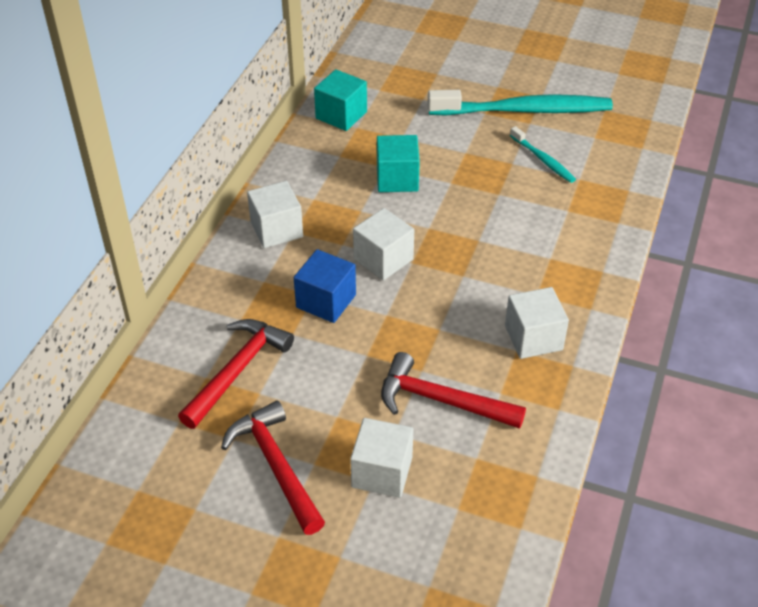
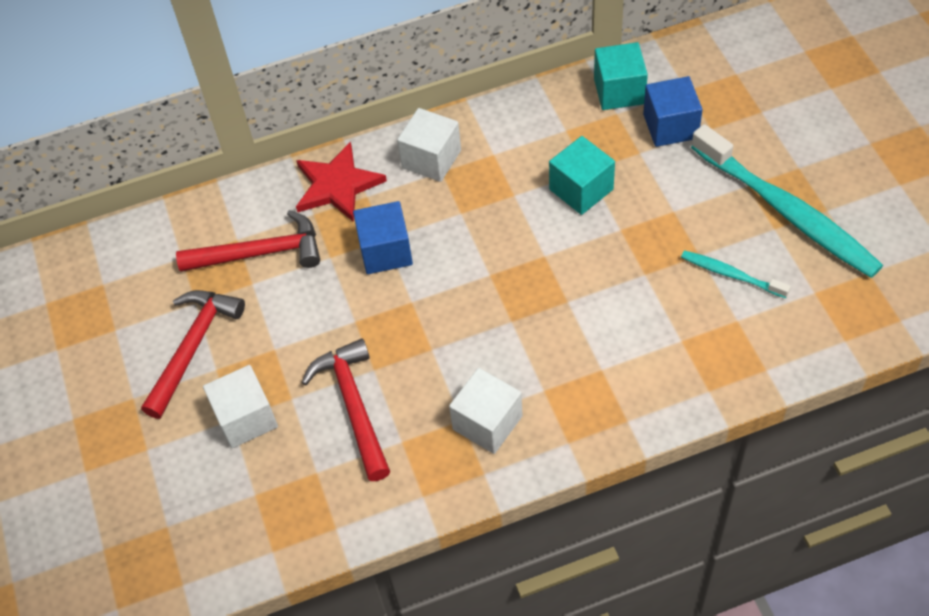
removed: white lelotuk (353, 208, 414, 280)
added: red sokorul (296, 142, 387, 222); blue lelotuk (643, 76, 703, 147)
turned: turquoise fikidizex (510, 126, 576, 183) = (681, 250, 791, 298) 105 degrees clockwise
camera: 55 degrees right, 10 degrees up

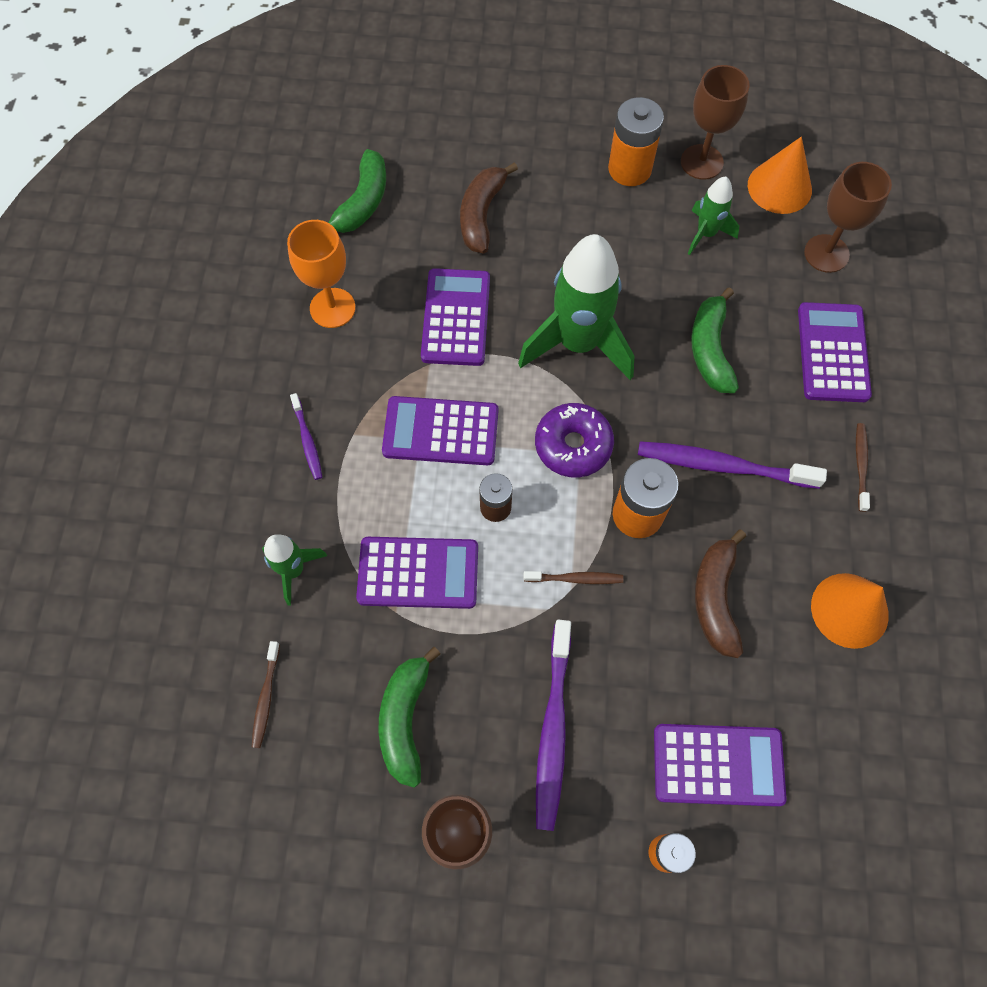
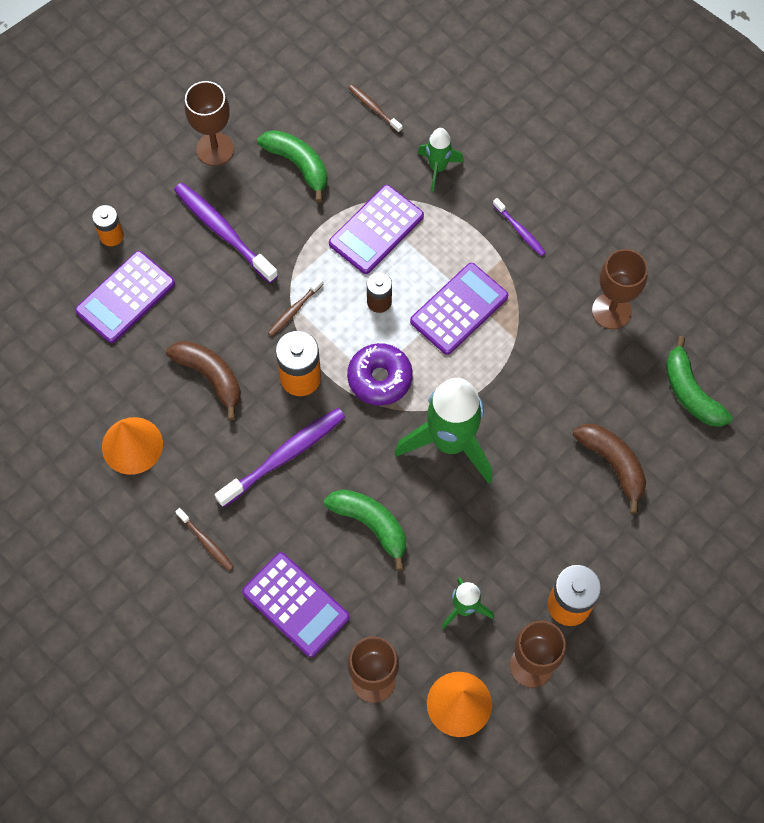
removed: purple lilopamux (421, 268, 490, 366)
recoloured: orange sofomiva (287, 220, 356, 328) to brown sofomiva (592, 249, 648, 329)
turned: purple fikidizex (290, 393, 322, 480) = (493, 198, 546, 256) 150 degrees counterclockwise
camera: 130 degrees right, 0 degrees up

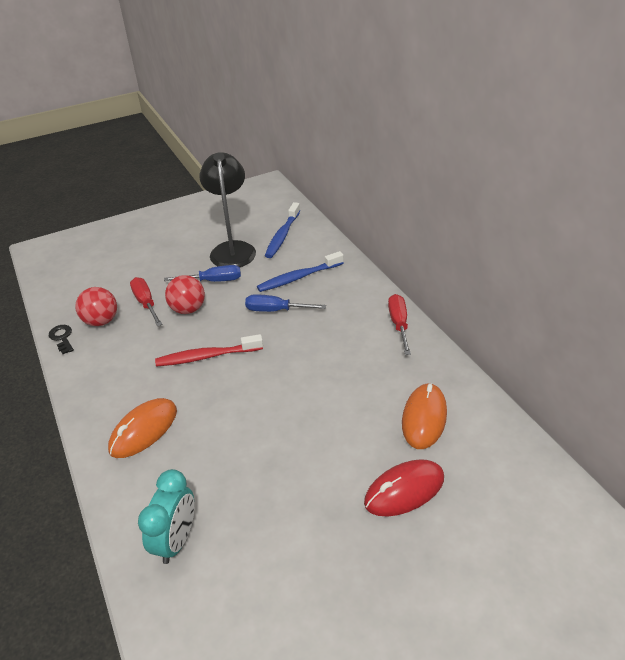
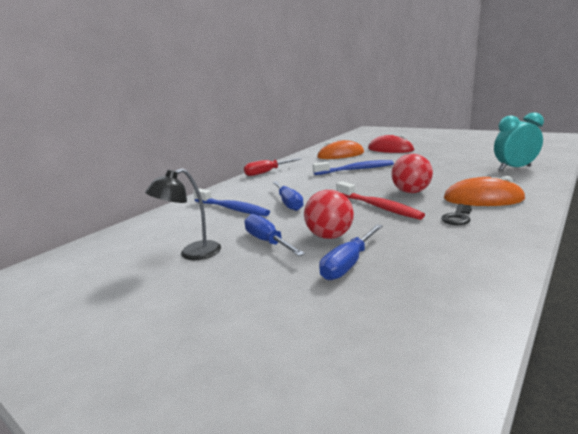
moved: blue fikidizex (265, 202, 300, 258) to (313, 160, 394, 175); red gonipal (75, 287, 117, 326) to (391, 154, 433, 193); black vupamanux (49, 325, 74, 354) to (441, 204, 472, 225)
recoloured: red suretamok (130, 277, 162, 326) to blue suretamok (319, 224, 383, 280)
resized: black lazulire (199, 152, 256, 267) = (145, 168, 221, 260) x0.61
camera: 115 degrees left, 20 degrees down

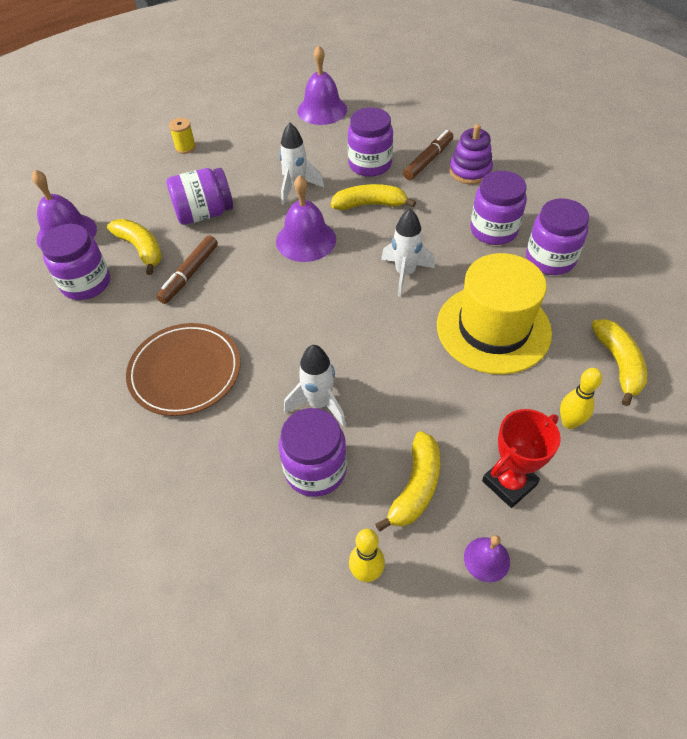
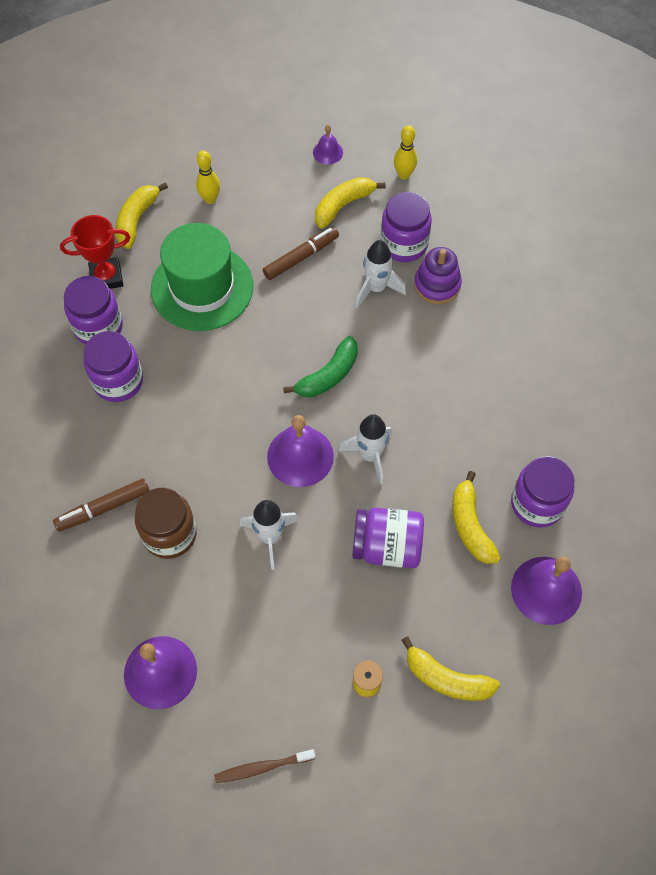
removed: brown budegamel (126, 323, 240, 416)
added: brown fikidizex (214, 749, 315, 783); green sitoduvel (283, 336, 358, 397)
moved: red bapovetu (482, 409, 561, 508) to (60, 215, 130, 289); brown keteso (156, 235, 218, 304) to (263, 227, 339, 280); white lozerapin (381, 209, 435, 297) to (338, 414, 392, 485); yellow sitoduvel (331, 184, 416, 210) to (401, 636, 500, 701); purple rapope (449, 124, 493, 184) to (414, 247, 462, 304)
recoloured: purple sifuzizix (348, 107, 393, 177) to brown sifuzizix (135, 488, 197, 559); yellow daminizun (437, 253, 552, 375) to green daminizun (151, 223, 253, 331)
camera: 155 degrees left, 10 degrees up

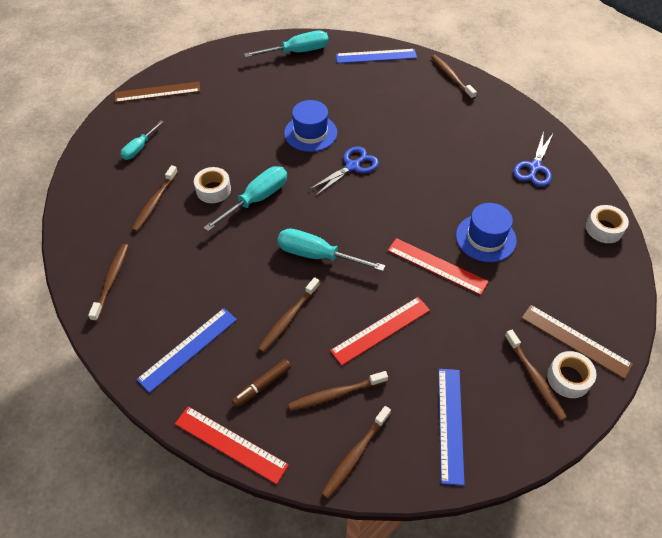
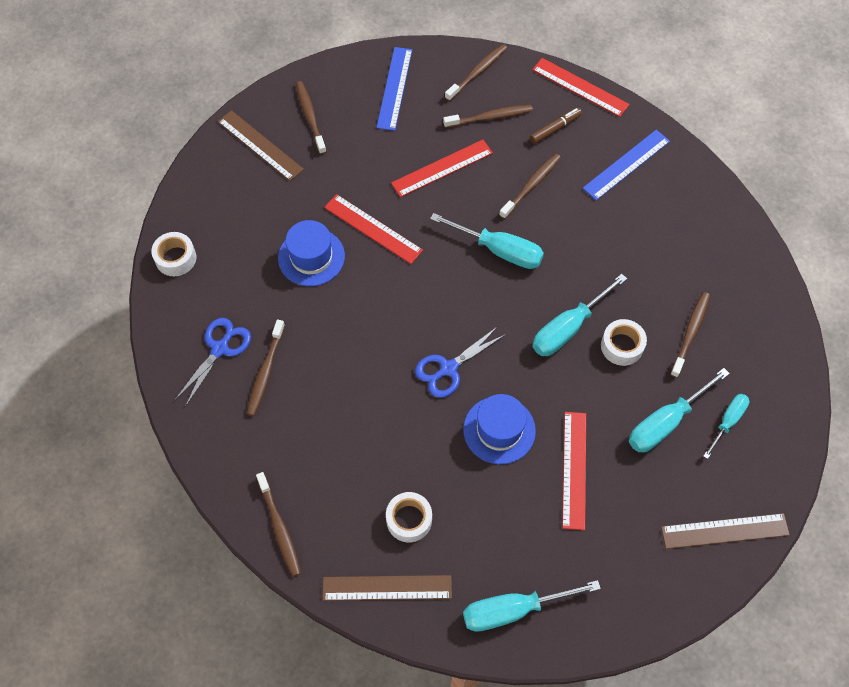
added: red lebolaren (562, 412, 586, 530); turquoise suretamok (629, 368, 730, 453)
moved: brown fikidizex (88, 244, 128, 321) to (247, 320, 285, 416); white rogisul (547, 351, 596, 398) to (386, 492, 432, 542)
recoloured: blue lebolaren (336, 49, 417, 63) to brown lebolaren (322, 575, 452, 601)
camera: 175 degrees left, 10 degrees up

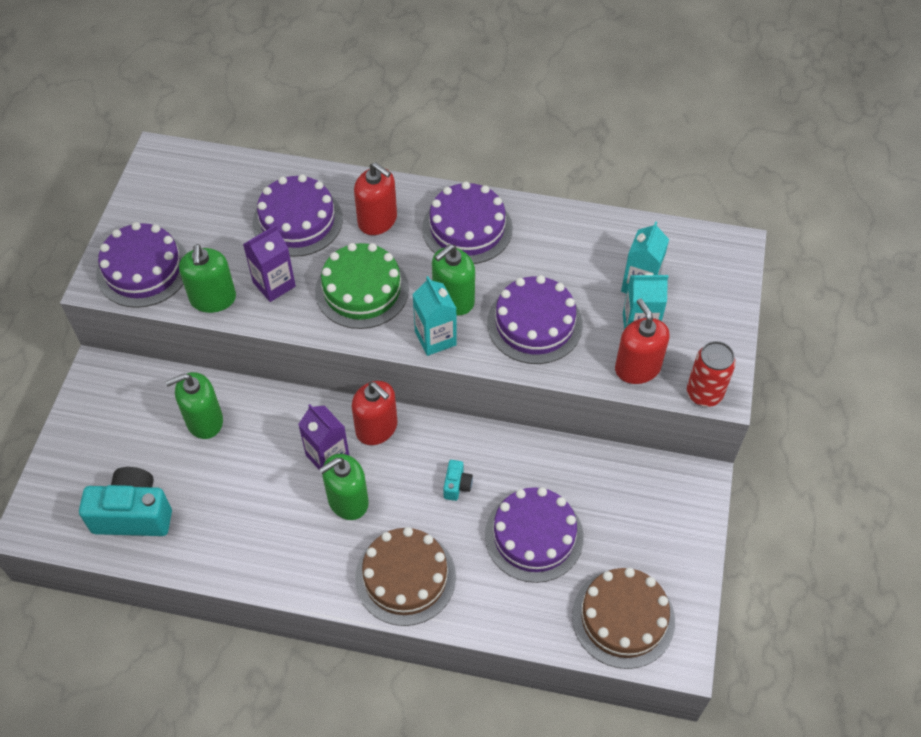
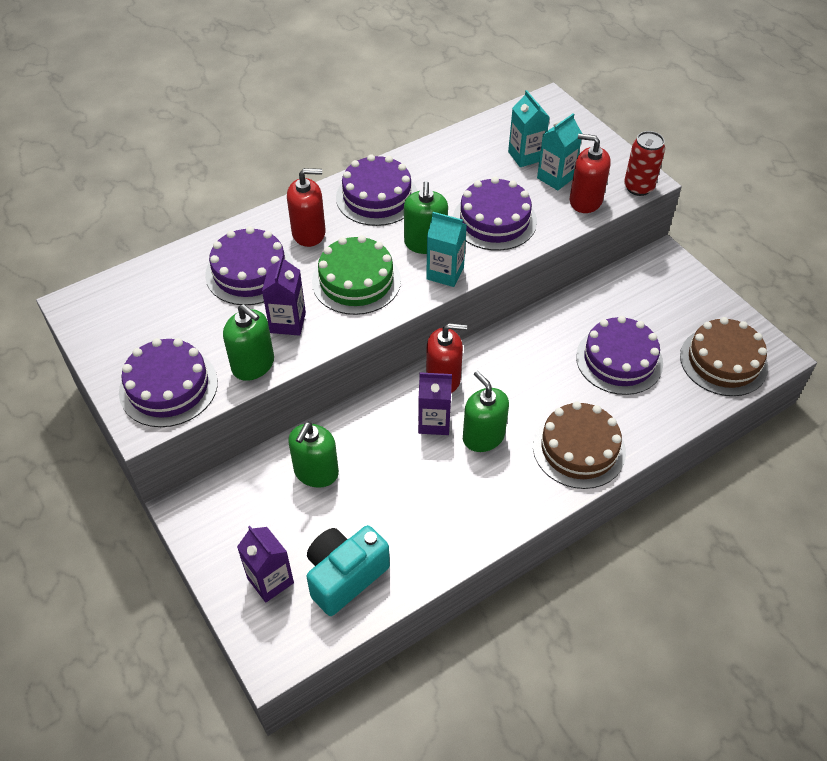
removed: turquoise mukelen (443, 460, 473, 501)
added: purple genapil (237, 526, 294, 602)
turned: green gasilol (319, 454, 369, 520) = (463, 371, 509, 452) 135 degrees clockwise
camera: 45 degrees left, 5 degrees down

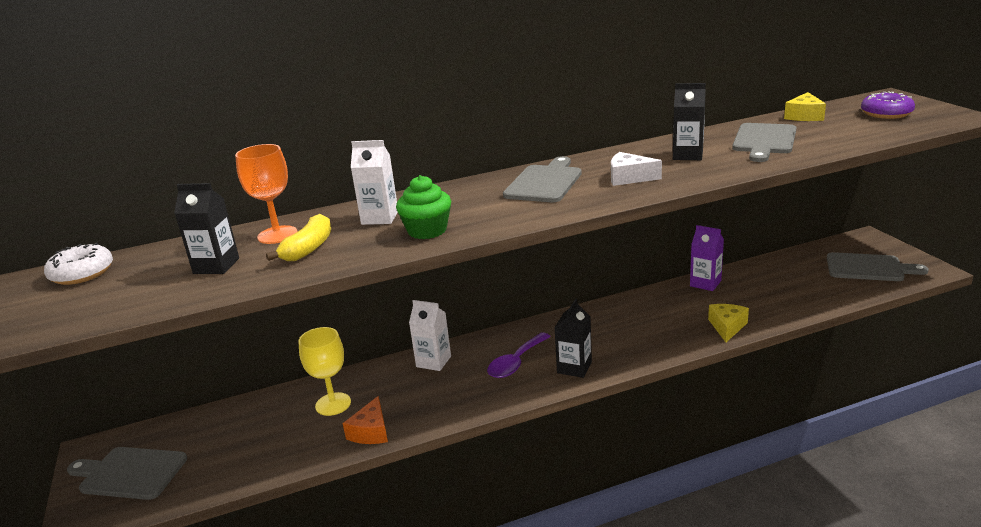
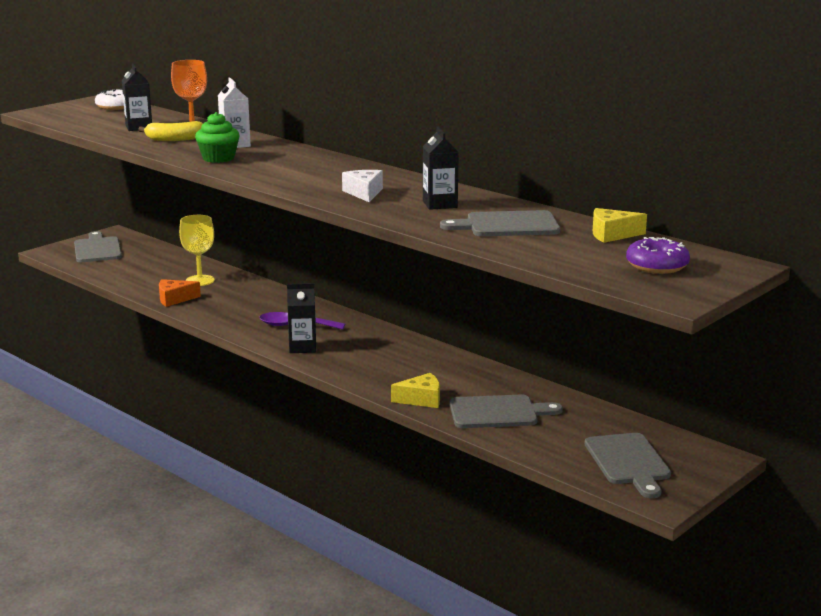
removed: white genapil (409, 300, 451, 371); purple genapil (690, 225, 724, 291)
moved: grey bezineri (503, 156, 582, 202) to (450, 395, 563, 428)
camera: 60 degrees right, 5 degrees down

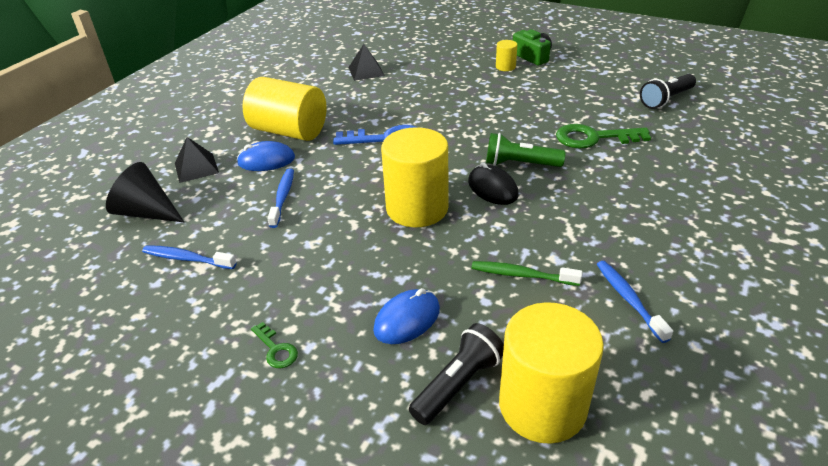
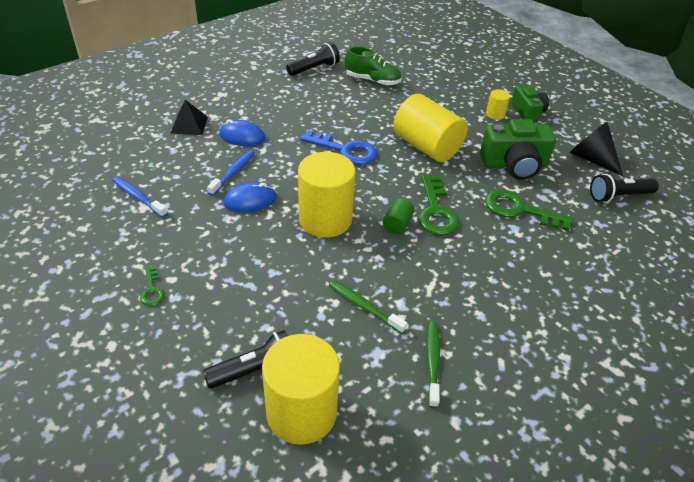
added: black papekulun (286, 42, 340, 76); green mukelen (480, 119, 556, 180)
moved: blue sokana (373, 288, 440, 344) to (223, 182, 277, 213); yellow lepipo (243, 77, 326, 141) to (393, 94, 468, 162); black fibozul (106, 162, 184, 222) to (569, 121, 623, 176)
replaced: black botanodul (348, 44, 385, 81) to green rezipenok (345, 46, 401, 86); black sokana (468, 162, 519, 205) to green lepipo (383, 198, 414, 234); green papekulun (486, 133, 566, 167) to green vupamanux (418, 175, 460, 235)
recoloured: blue fikidizex (597, 261, 673, 343) to green fikidizex (426, 321, 440, 408)
camera: 20 degrees right, 5 degrees up

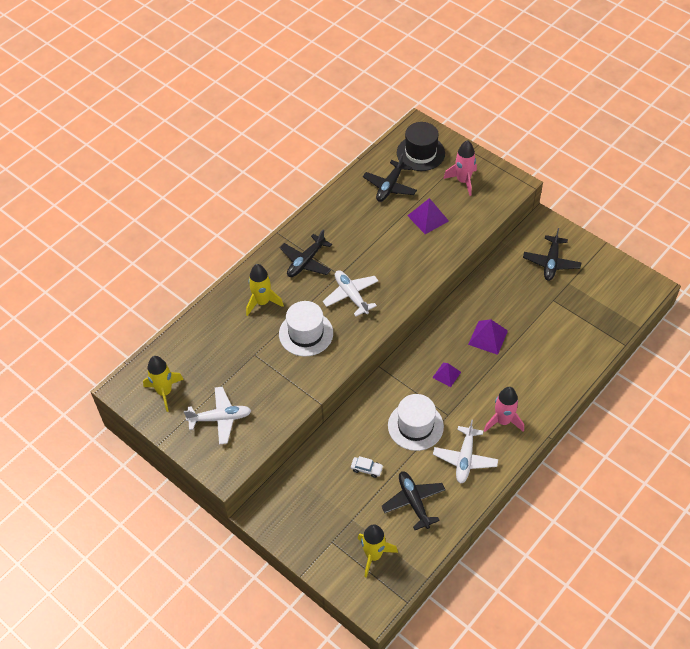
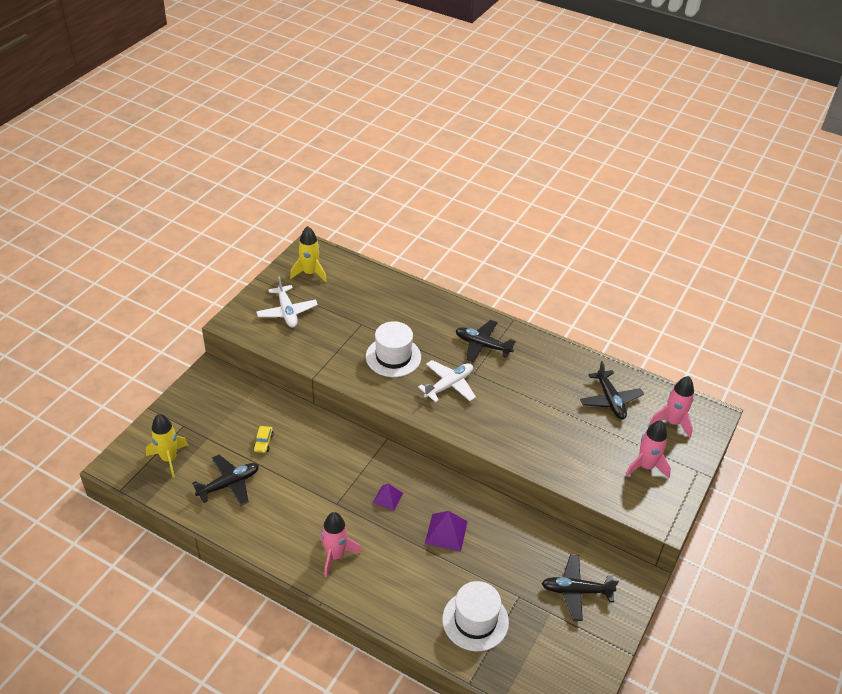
removed: yellow lozerapin (246, 264, 284, 316); purple botanodul (407, 198, 449, 234); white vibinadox (433, 419, 498, 484)
moved: white daminizun (388, 394, 444, 451) to (442, 581, 509, 651)
replaced: black daminizun (397, 122, 445, 171) to pink lozerapin (649, 376, 694, 438)
recoloured: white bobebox (351, 456, 384, 478) to yellow bobebox (253, 426, 274, 453)
turned: black vibinadox (363, 154, 417, 202) = (580, 361, 644, 419) 120 degrees counterclockwise
camera: 75 degrees right, 10 degrees down

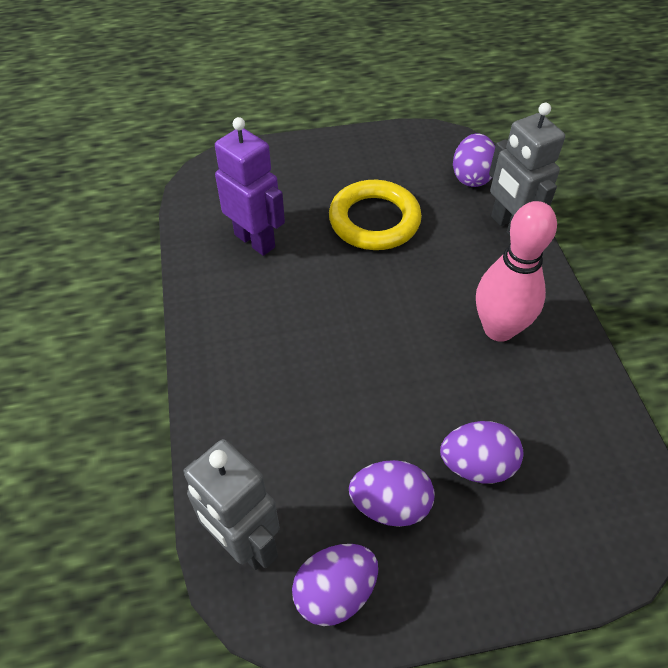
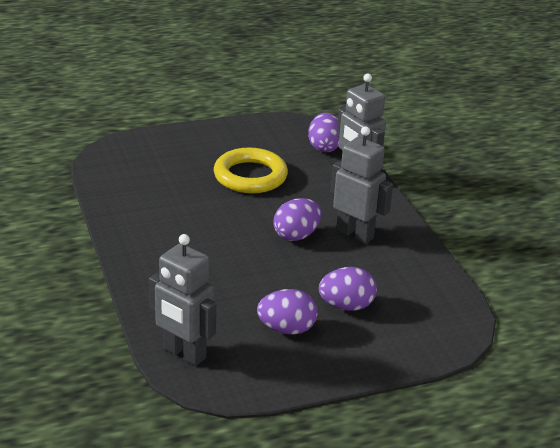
removed: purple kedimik (215, 117, 285, 256)
moved: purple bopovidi (292, 544, 378, 626) to (273, 198, 322, 241)
replaced: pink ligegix (476, 201, 557, 342) to grey kedimik (331, 126, 393, 244)
camera: 10 degrees left, 20 degrees down

